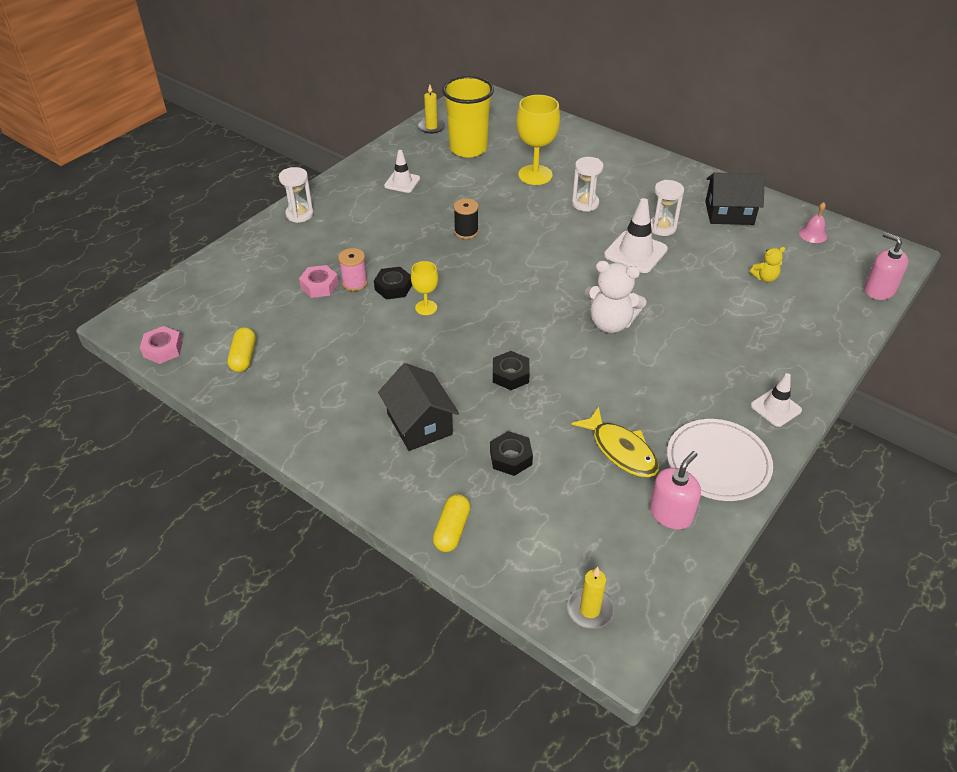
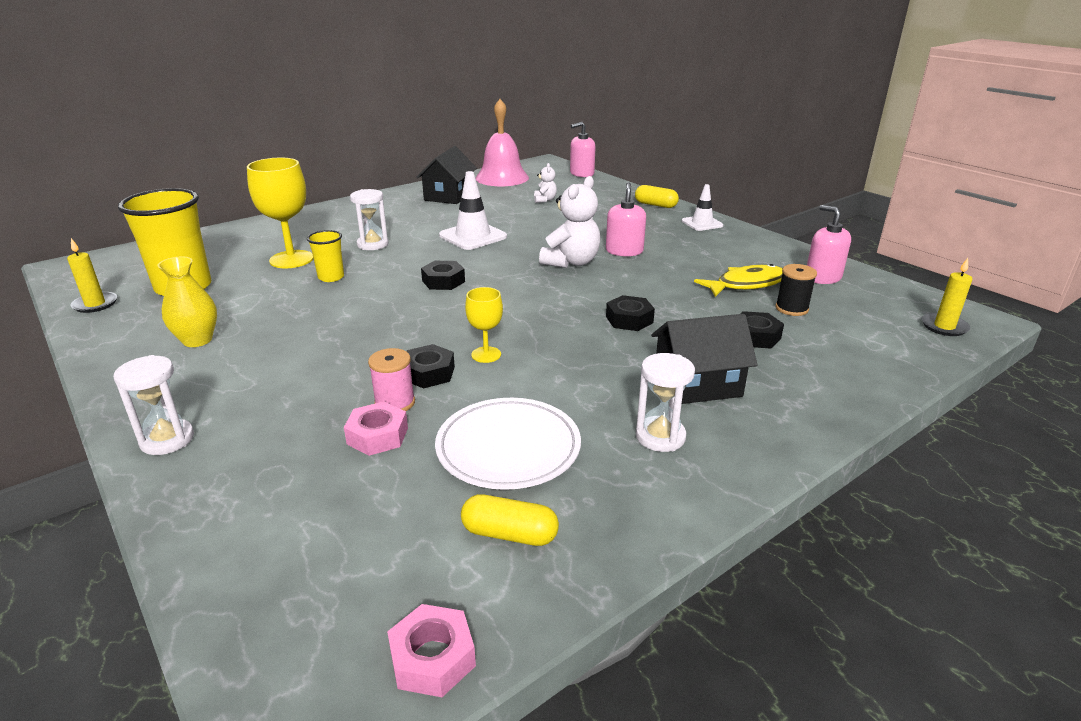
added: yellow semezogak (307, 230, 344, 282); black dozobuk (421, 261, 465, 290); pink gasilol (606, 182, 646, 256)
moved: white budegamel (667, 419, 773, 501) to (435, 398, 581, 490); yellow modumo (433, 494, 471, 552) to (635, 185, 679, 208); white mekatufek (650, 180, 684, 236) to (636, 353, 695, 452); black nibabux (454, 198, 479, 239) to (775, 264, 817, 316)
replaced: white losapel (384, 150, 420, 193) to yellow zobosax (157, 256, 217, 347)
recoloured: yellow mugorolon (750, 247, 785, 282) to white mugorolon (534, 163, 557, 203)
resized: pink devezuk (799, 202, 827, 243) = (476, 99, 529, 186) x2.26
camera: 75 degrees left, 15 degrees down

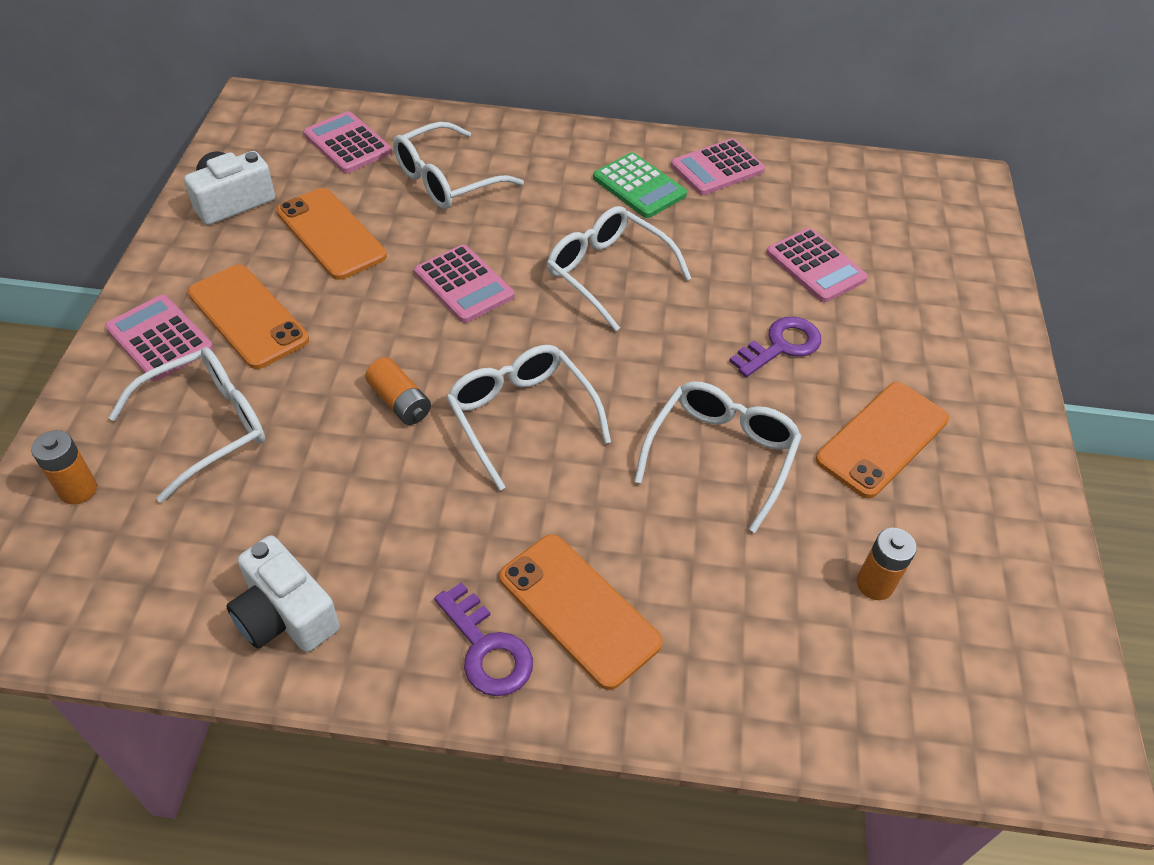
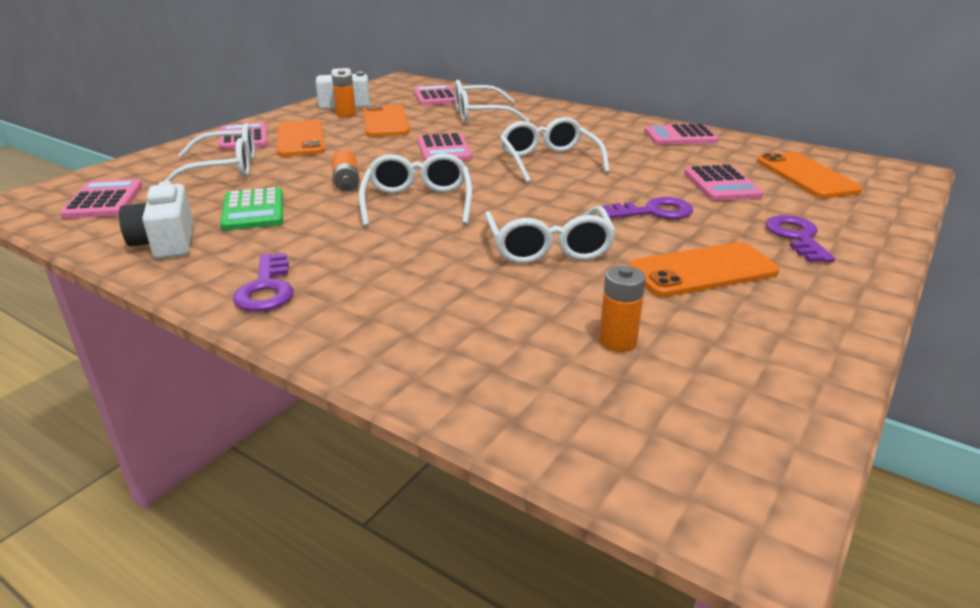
added: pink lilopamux (60, 179, 143, 219); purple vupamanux (765, 215, 835, 263)
moved: green lilopamux (593, 152, 687, 218) to (220, 187, 283, 231); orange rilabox (31, 430, 97, 504) to (332, 70, 356, 117); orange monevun (499, 534, 663, 690) to (757, 152, 863, 198)
turned: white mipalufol (634, 381, 802, 533) = (485, 206, 616, 264) 120 degrees clockwise
camera: 30 degrees right, 20 degrees down

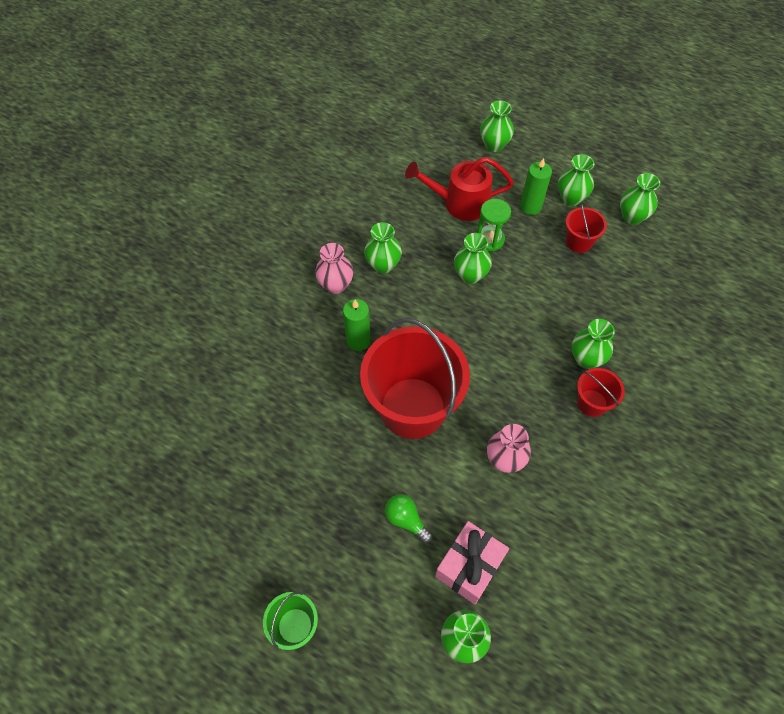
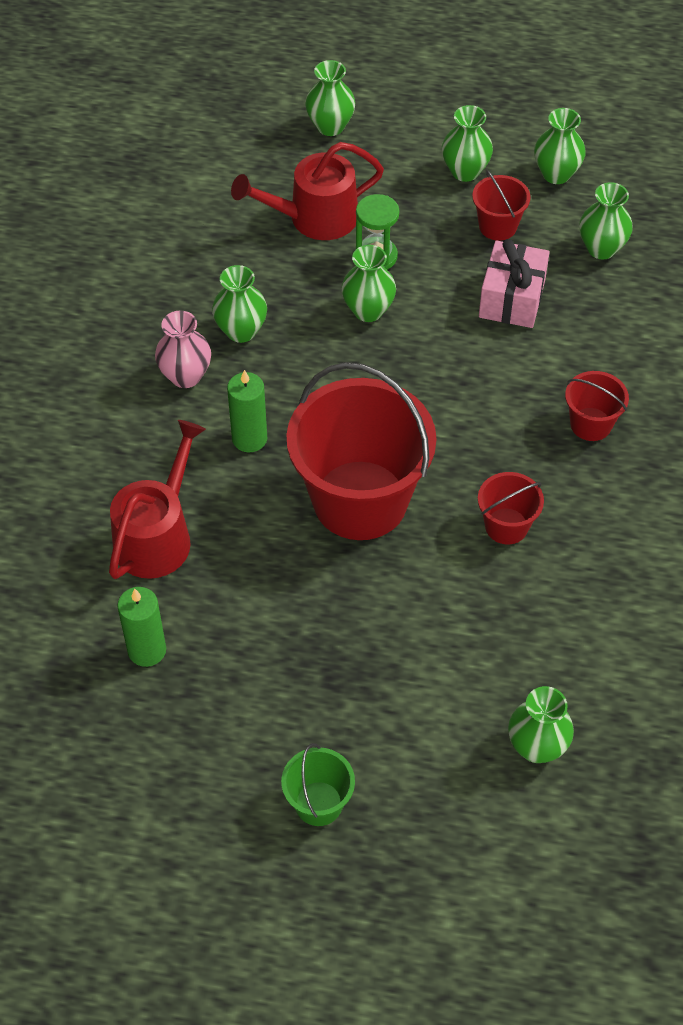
removed: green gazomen (385, 494, 432, 544)
added: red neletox (109, 420, 206, 579)
moved: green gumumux (520, 158, 552, 215) to (117, 587, 166, 667); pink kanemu (435, 521, 509, 604) to (479, 239, 550, 328); green zobosax (572, 319, 615, 369) to (579, 182, 633, 259)
replaced: pink zobosax (487, 424, 531, 473) to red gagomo (478, 472, 544, 544)
camera: 20 degrees left, 5 degrees down

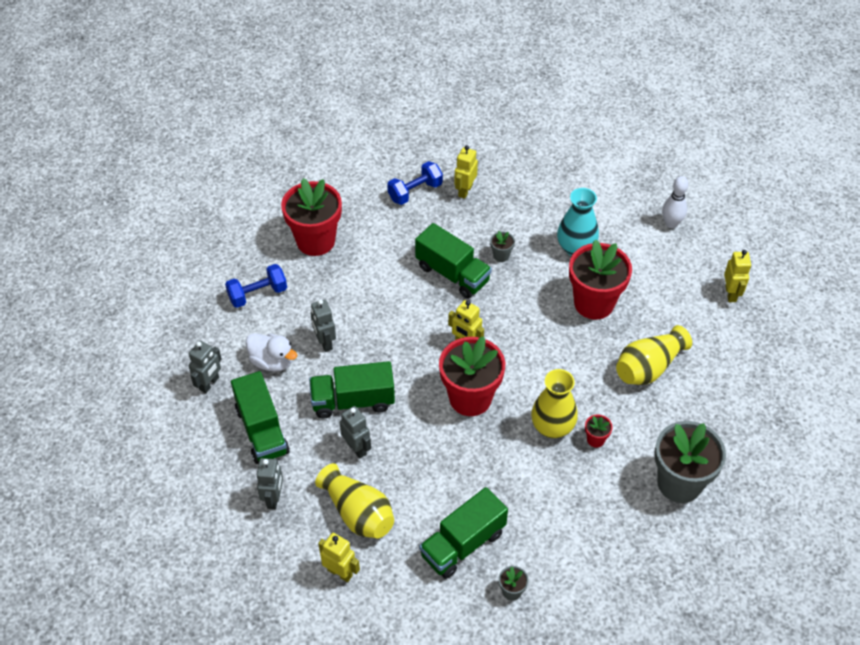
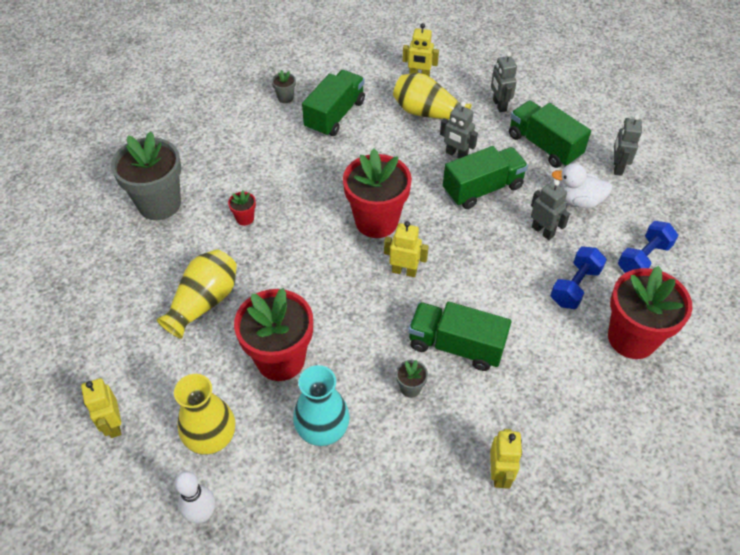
moved: yellow zobosax (531, 369, 578, 438) to (174, 374, 235, 455); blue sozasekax (387, 161, 443, 205) to (550, 247, 607, 309)
camera: 160 degrees right, 0 degrees up

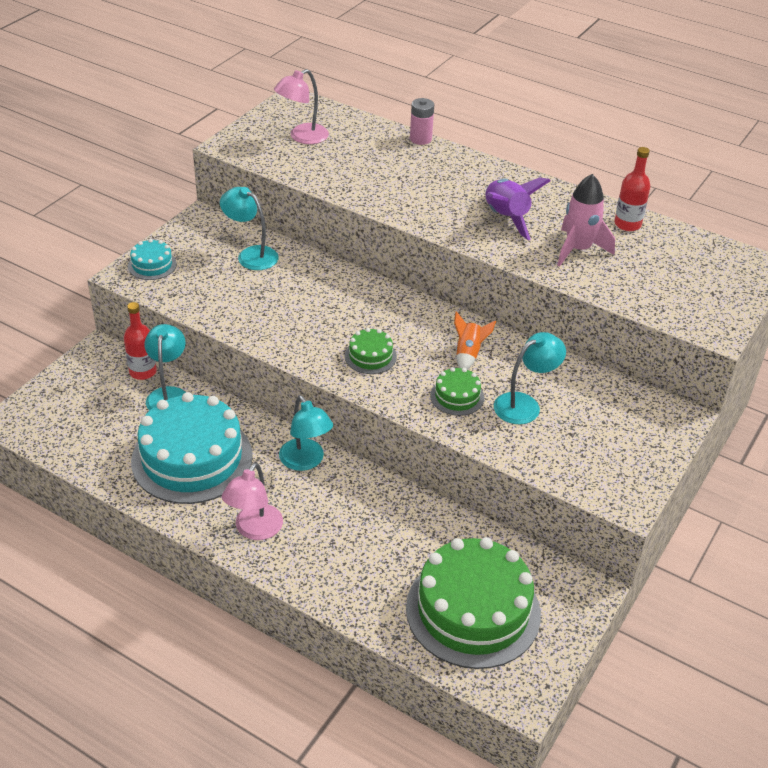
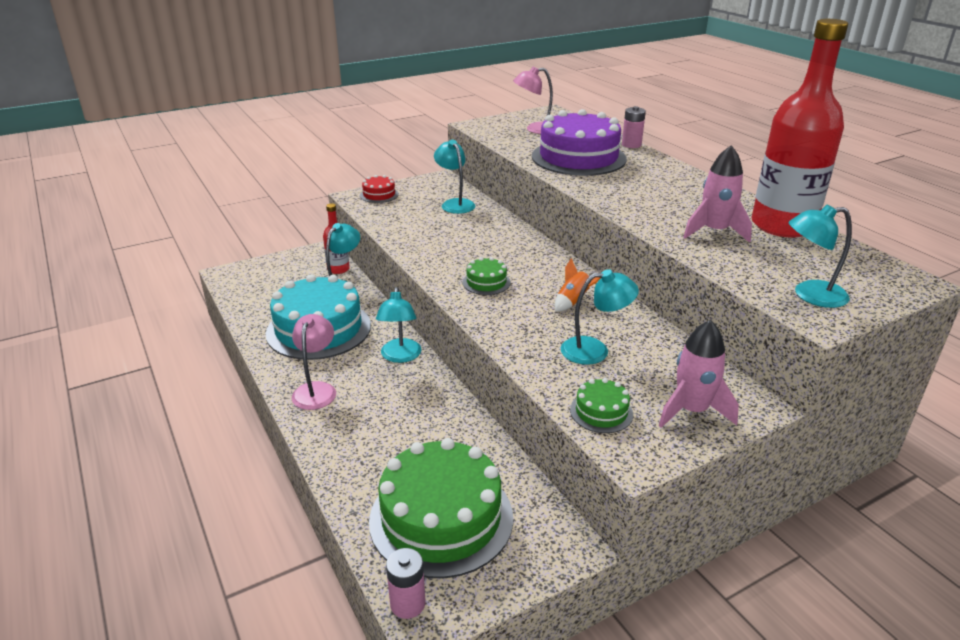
removed: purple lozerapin (485, 177, 551, 240)
added: pink rilabox (386, 548, 426, 619); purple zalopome (532, 109, 627, 176); pink lozerapin (659, 320, 739, 428); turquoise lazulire (789, 204, 852, 308)
moved: green zalopome (430, 367, 484, 416) to (570, 378, 633, 433)
recoloured: turquoise zalopome (128, 239, 177, 280) to red zalopome (360, 175, 399, 203)
turned: pink lazulire (222, 462, 283, 540) = (292, 314, 336, 410) 135 degrees clockwise
resized: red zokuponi (614, 147, 650, 231) = (751, 19, 848, 238) x2.19
camera: 30 degrees right, 10 degrees down

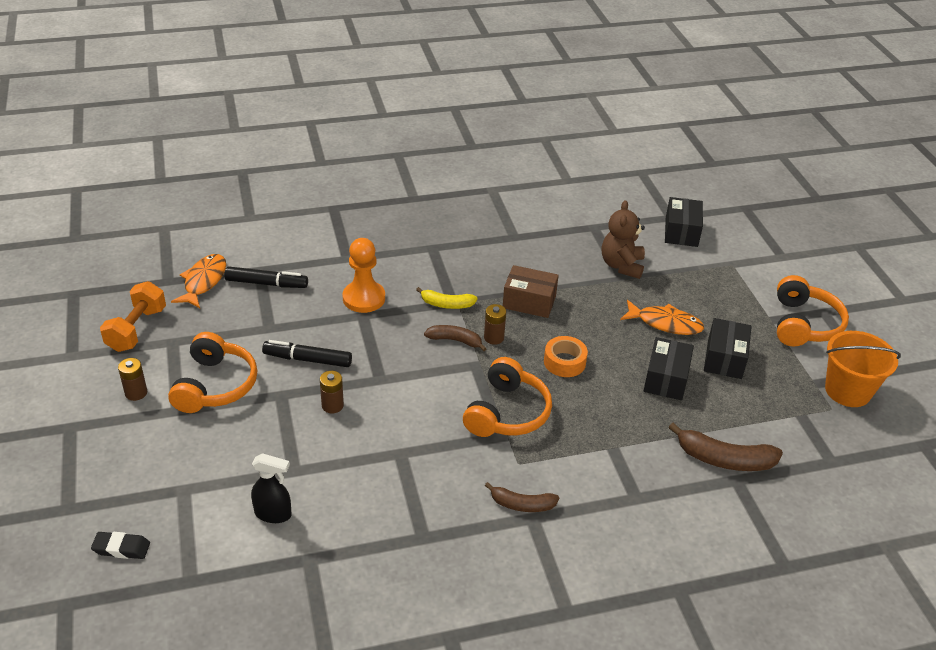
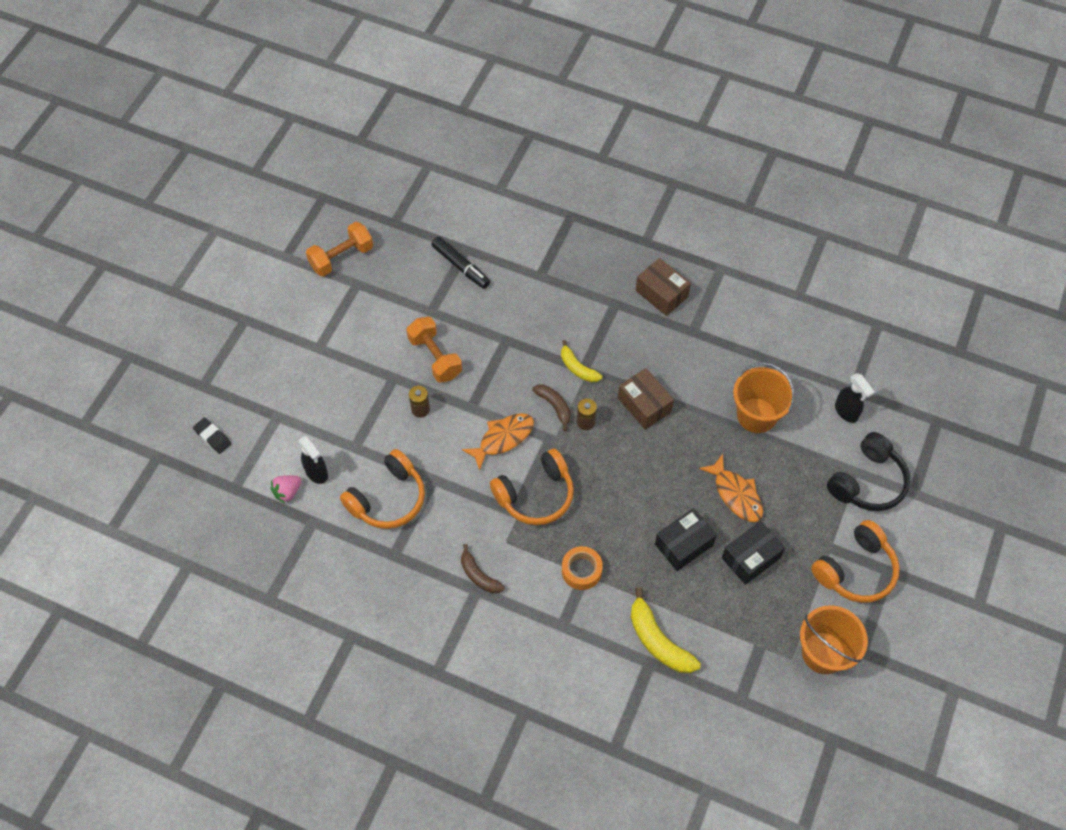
removed: brown rilabox (118, 358, 147, 401); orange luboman (343, 238, 385, 313)
added: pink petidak (271, 475, 302, 503); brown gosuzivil (636, 258, 691, 316); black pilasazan (827, 432, 911, 511)
moved: orange pilasazan (168, 332, 257, 413) to (340, 449, 425, 529); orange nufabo (171, 254, 226, 308) to (462, 413, 534, 471); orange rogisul (544, 336, 588, 377) to (562, 546, 603, 590)
replaced: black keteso (262, 340, 352, 367) to orange sozasekax (406, 317, 462, 383); brown mugorolon (602, 200, 645, 279) to orange gagomo (733, 362, 795, 433); black gosuzivil (665, 197, 703, 247) to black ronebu (835, 373, 874, 423)
recoloured: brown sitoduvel (668, 423, 783, 471) to yellow sitoduvel (631, 587, 701, 673)
camera: 40 degrees right, 20 degrees up

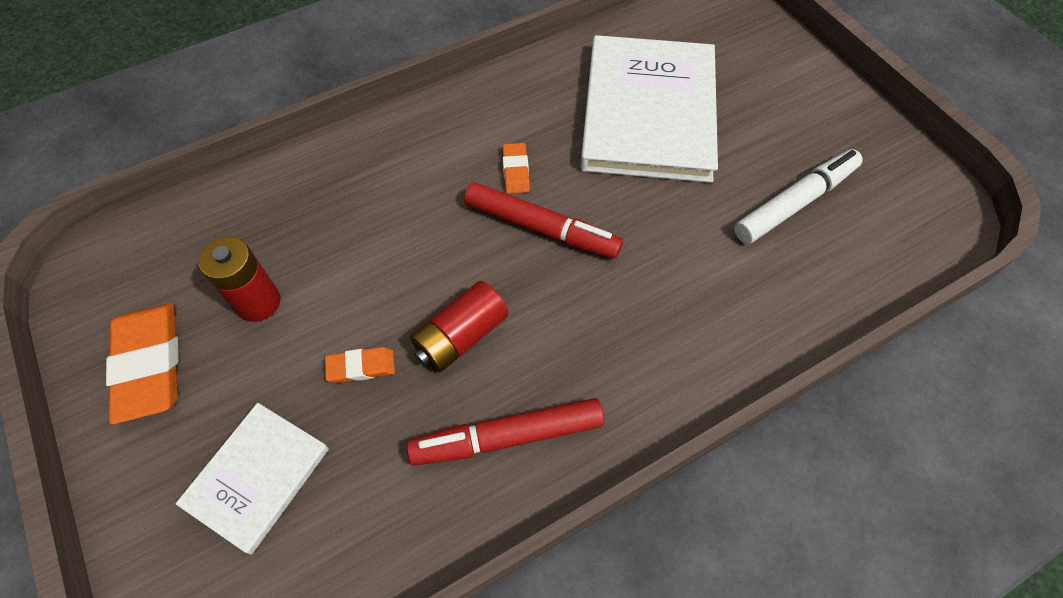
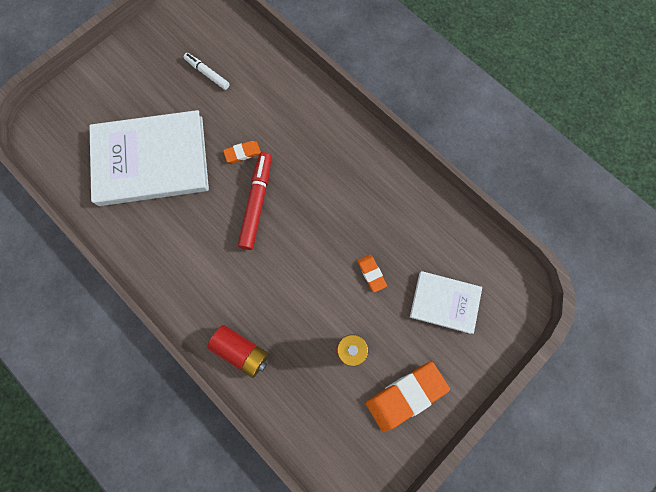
removed: red keteso (407, 398, 604, 466)
moved: red rilabox (410, 281, 509, 373) to (207, 325, 269, 378); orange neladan (502, 143, 530, 194) to (223, 141, 261, 163)
resized: white keteso (734, 149, 863, 244) = (184, 53, 230, 90) x0.61
camera: 105 degrees left, 15 degrees up

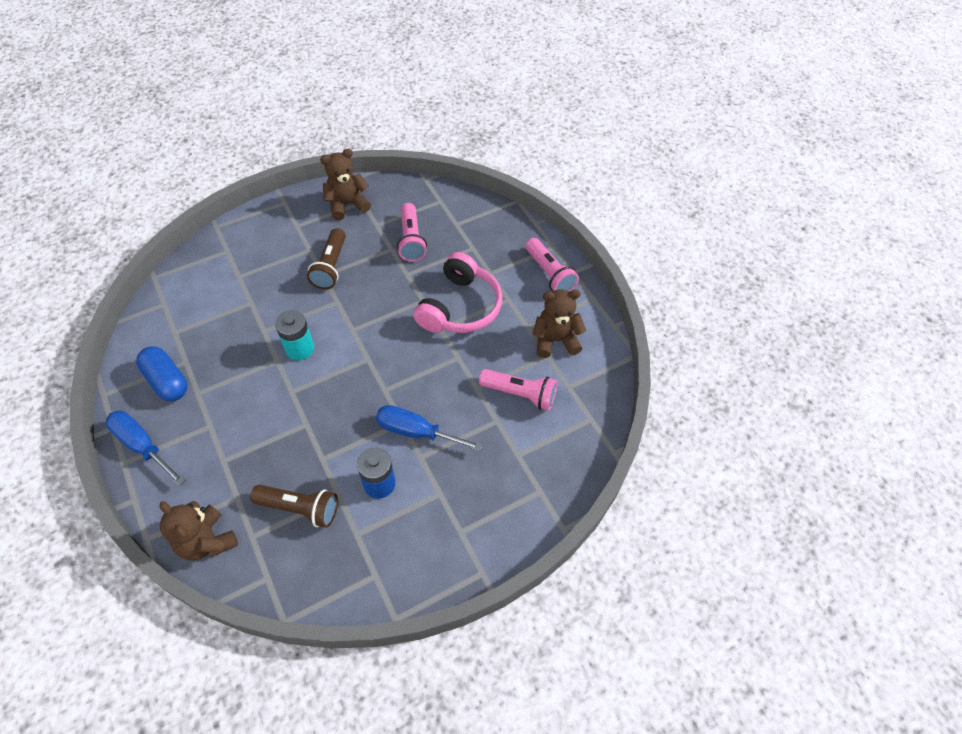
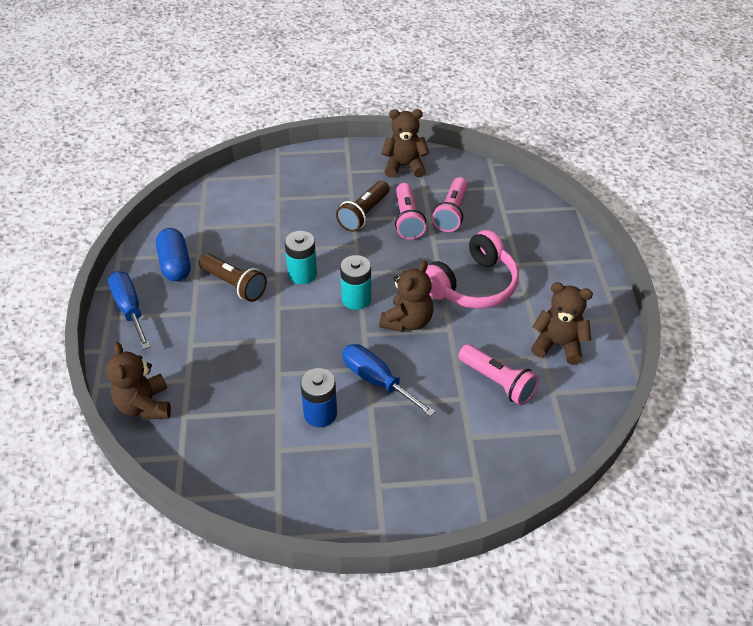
added: turquoise rilabox (340, 255, 371, 310); brown mugorolon (379, 261, 433, 332)
moved: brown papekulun (250, 485, 338, 528) to (199, 253, 267, 302); pink papekulun (526, 238, 579, 292) to (395, 183, 426, 240)
camera: 25 degrees right, 10 degrees down

